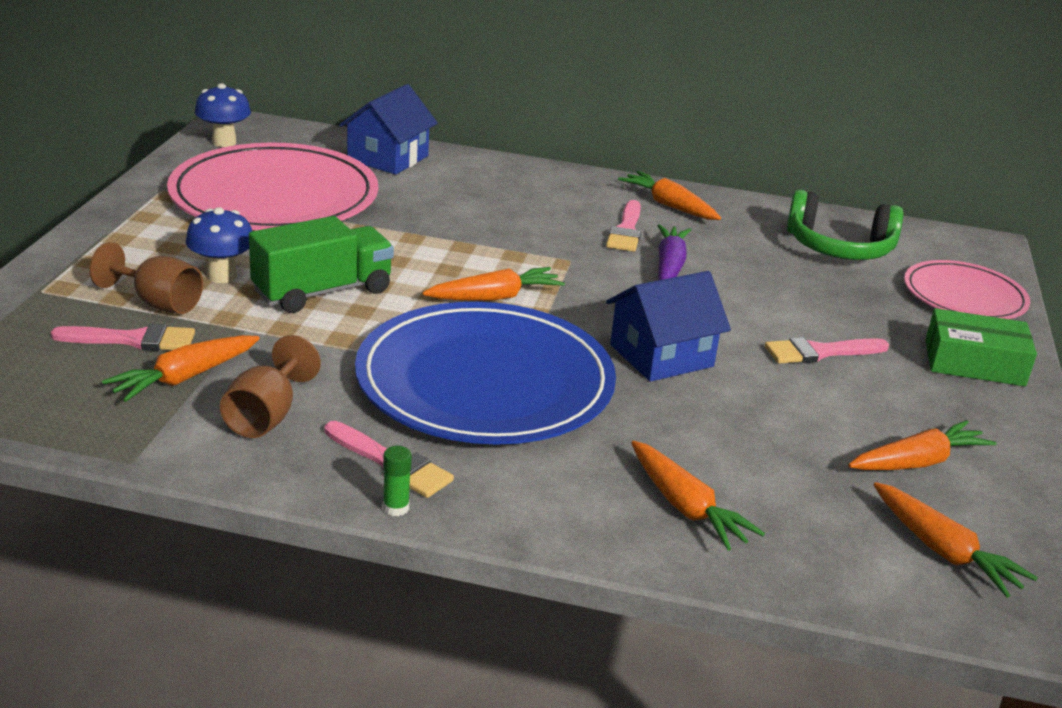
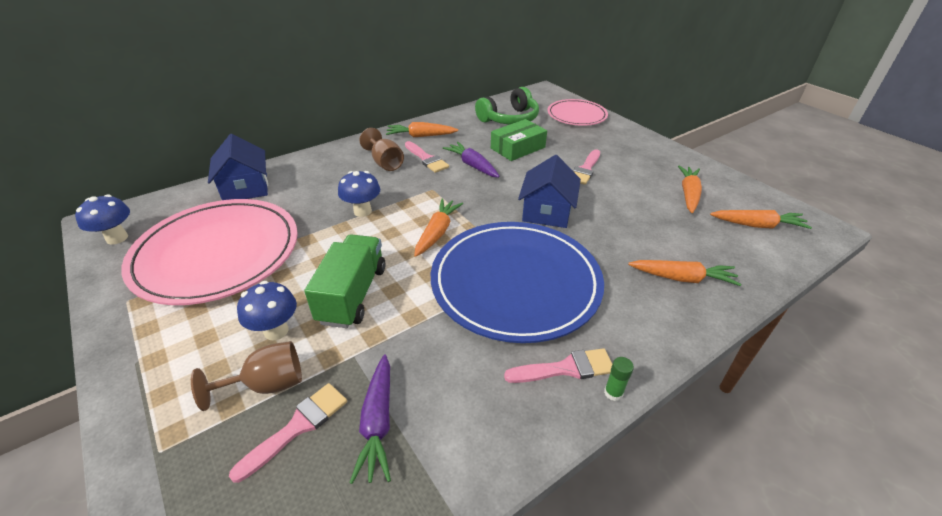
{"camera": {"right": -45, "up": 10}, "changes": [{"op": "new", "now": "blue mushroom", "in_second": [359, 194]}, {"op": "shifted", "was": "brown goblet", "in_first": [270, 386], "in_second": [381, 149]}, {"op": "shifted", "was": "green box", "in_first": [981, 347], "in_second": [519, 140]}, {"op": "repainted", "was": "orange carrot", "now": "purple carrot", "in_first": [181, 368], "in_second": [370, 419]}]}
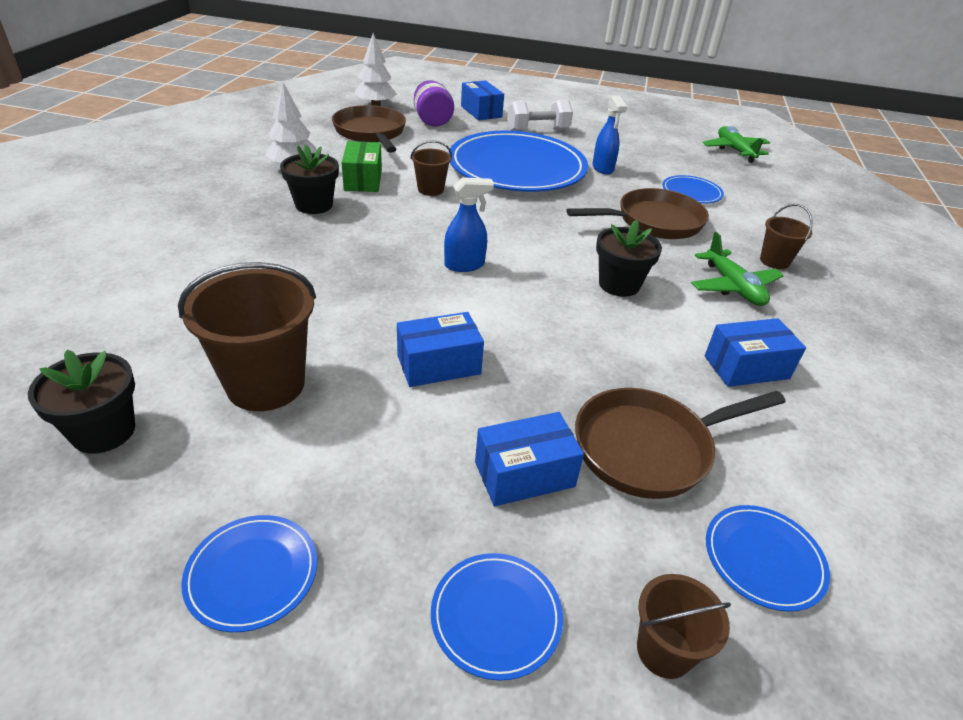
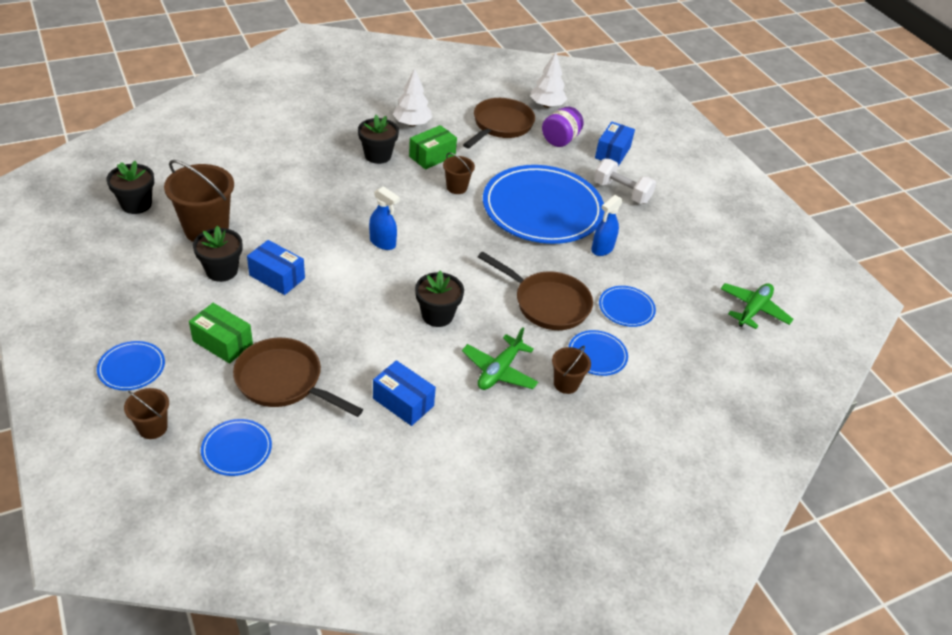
{"camera": {"right": 50, "up": 5}, "changes": [{"op": "new", "now": "black flower pot", "in_second": [218, 254]}, {"op": "shifted", "was": "blue plate", "in_first": [249, 573], "in_second": [598, 353]}, {"op": "repainted", "was": "blue box", "now": "green box", "in_first": [529, 459], "in_second": [221, 333]}]}
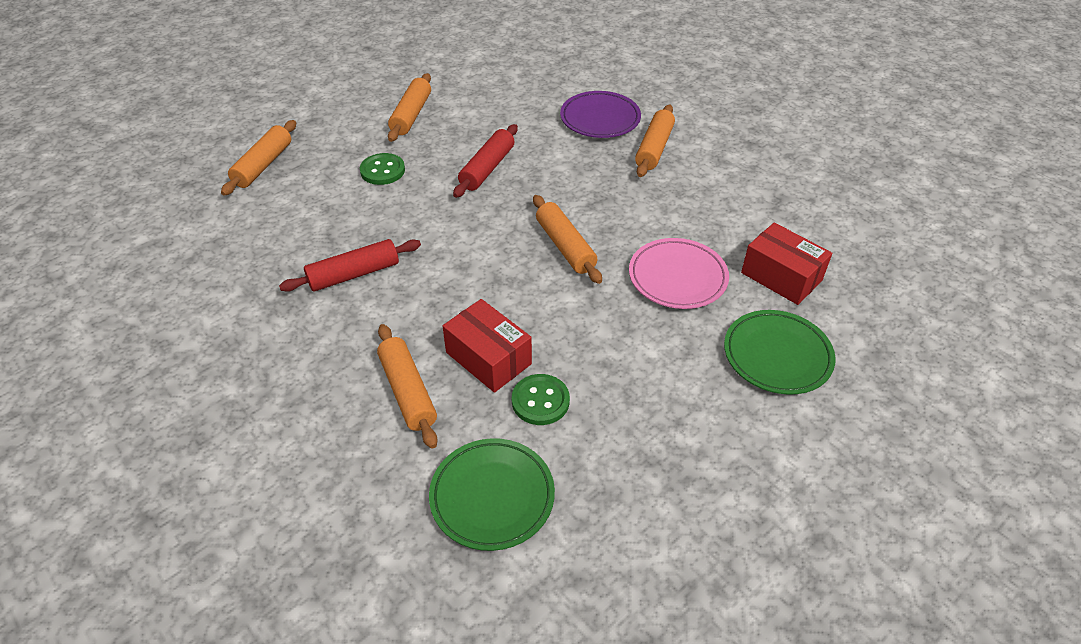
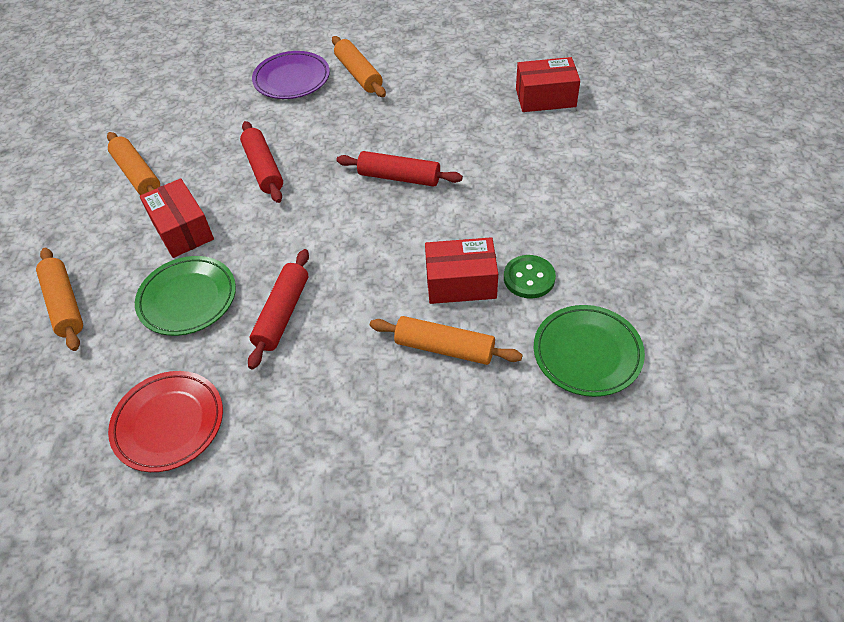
{"camera": {"right": -45, "up": 5}, "changes": [{"op": "gone", "was": "pink plate", "in_first": [679, 273]}, {"op": "new", "now": "red plate", "in_second": [165, 421]}, {"op": "shifted", "was": "green plate", "in_first": [780, 352], "in_second": [185, 296]}, {"op": "swapped", "was": "green button", "now": "red box", "in_first": [382, 169], "in_second": [177, 218]}, {"op": "repainted", "was": "orange rolling pin", "now": "red rolling pin", "in_first": [567, 239], "in_second": [400, 169]}]}
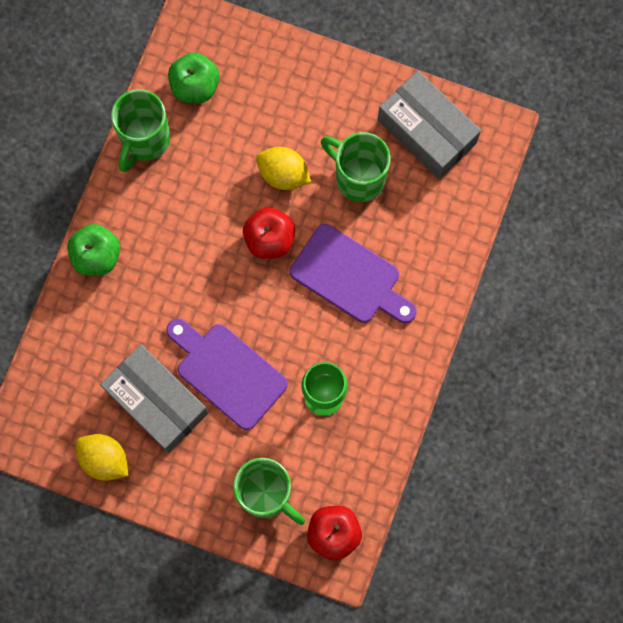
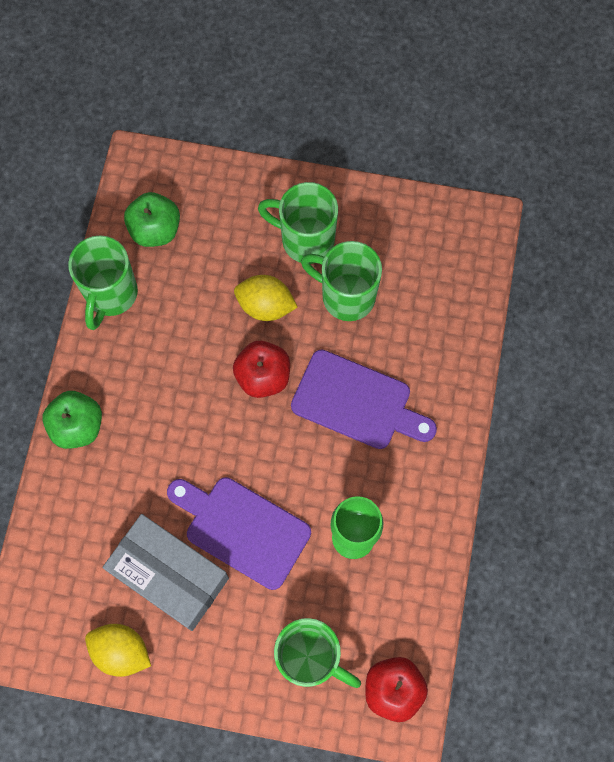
{"camera": {"right": -10, "up": -5}, "changes": [{"op": "gone", "was": "grey box", "in_first": [429, 125]}, {"op": "new", "now": "green mug", "in_second": [298, 223]}]}
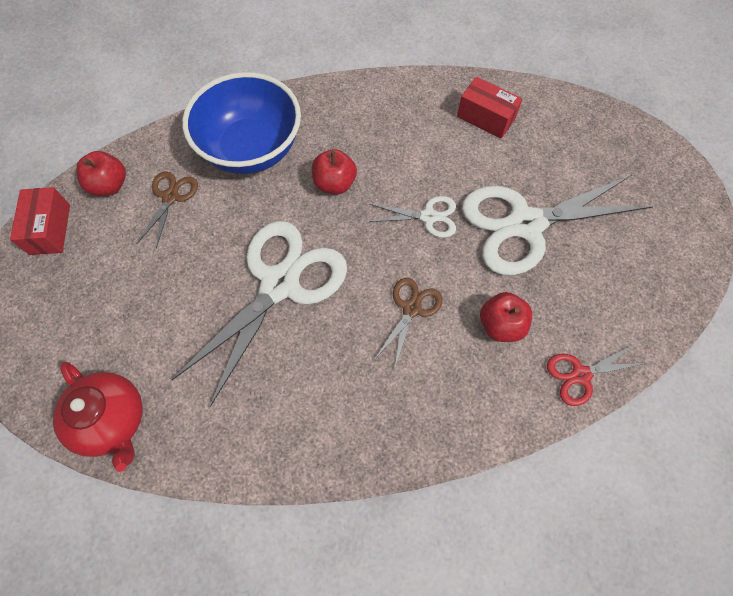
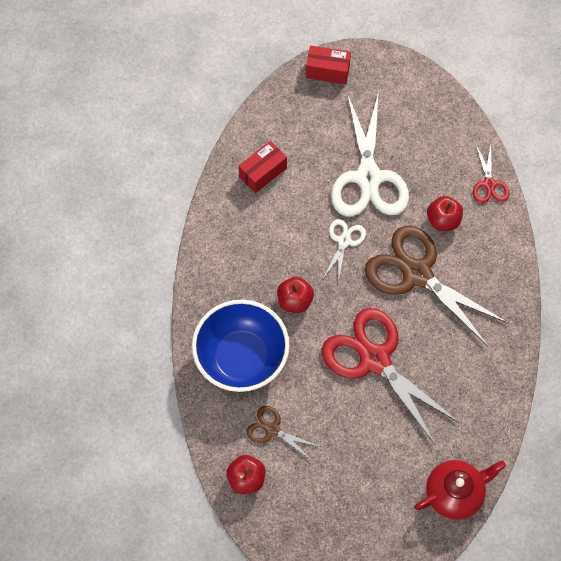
{"camera": {"right": -75, "up": 0}, "changes": [{"op": "shifted", "was": "red box", "in_first": [40, 221], "in_second": [328, 65]}, {"op": "repainted", "was": "white scissors", "now": "red scissors", "in_first": [259, 314], "in_second": [391, 377]}, {"op": "scaled", "was": "brown scissors", "in_first": [408, 322], "in_second": [437, 286], "ratio": 2.11}]}
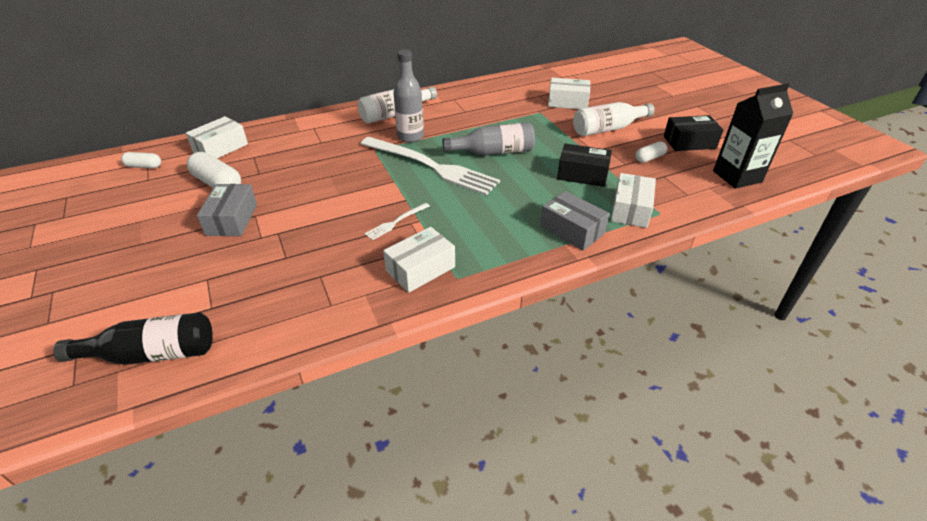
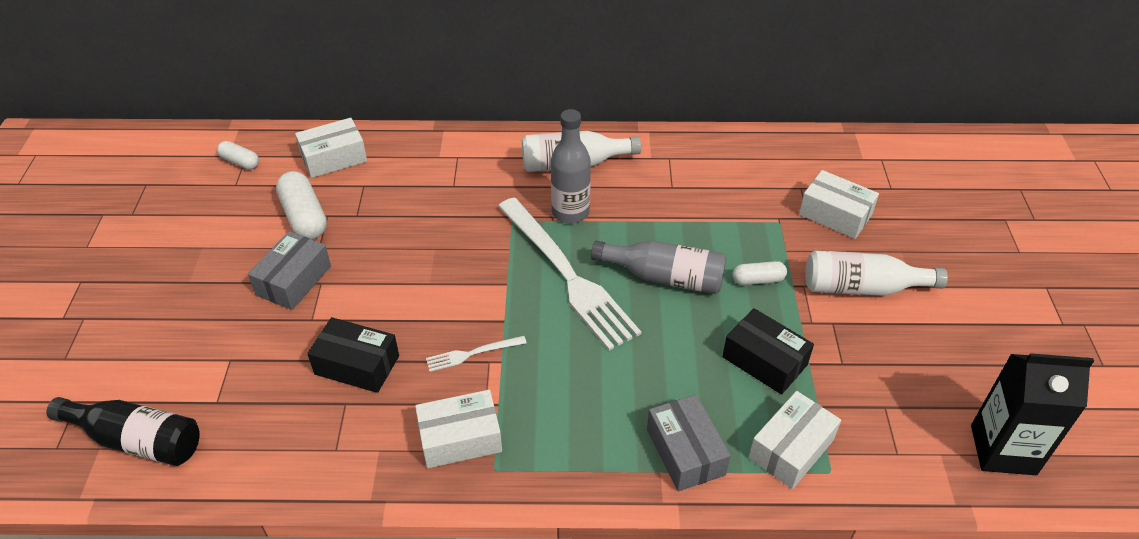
{"camera": {"right": 25, "up": 5}, "changes": [{"op": "shifted", "was": "white capsule", "in_first": [651, 152], "in_second": [759, 273]}, {"op": "shifted", "was": "black box", "in_first": [693, 133], "in_second": [353, 355]}]}
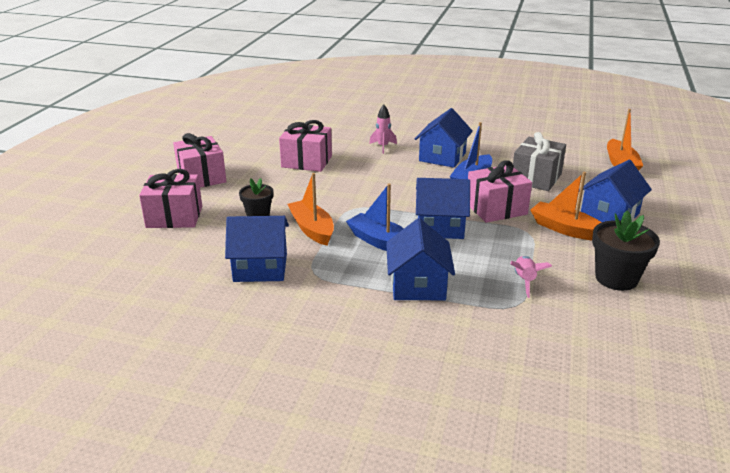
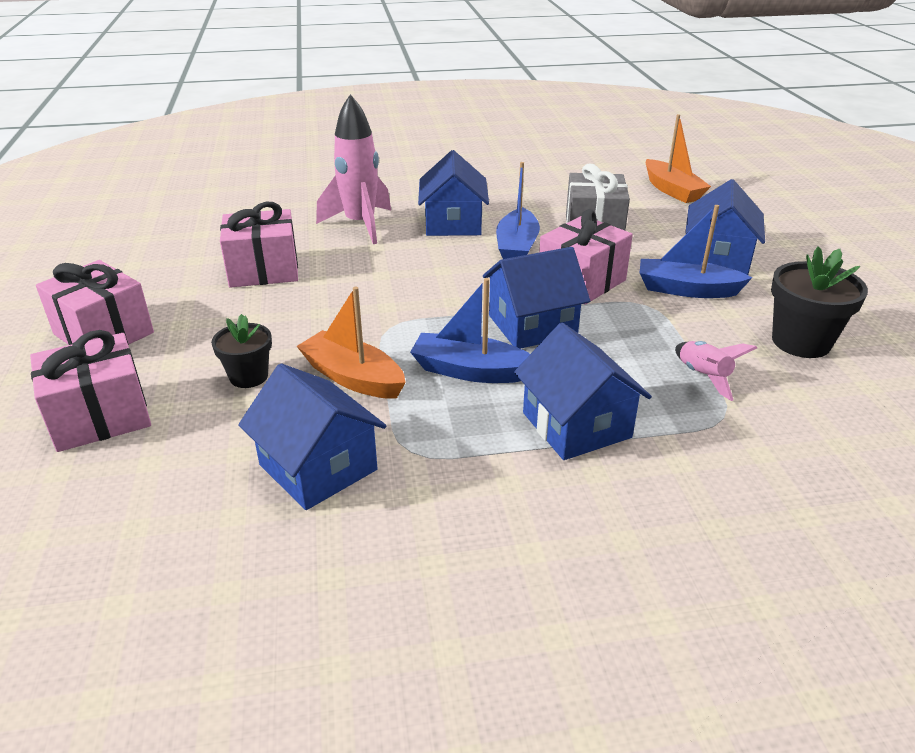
{"camera": {"right": -25, "up": 5}, "changes": [{"op": "repainted", "was": "orange boat", "now": "blue boat", "in_first": [566, 206], "in_second": [696, 251]}, {"op": "rotated", "was": "blue house", "in_first": [257, 249], "in_second": [312, 436], "clockwise": 75}, {"op": "scaled", "was": "pink rocket", "in_first": [383, 129], "in_second": [353, 169], "ratio": 1.91}]}
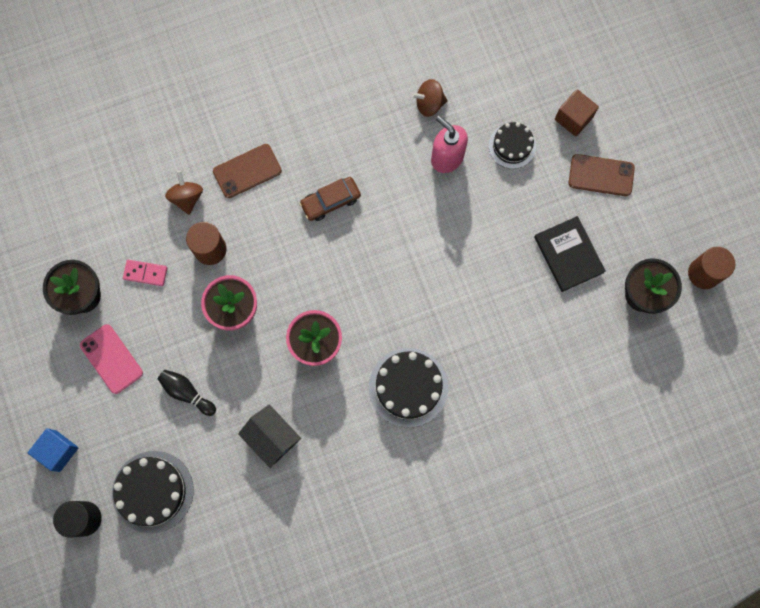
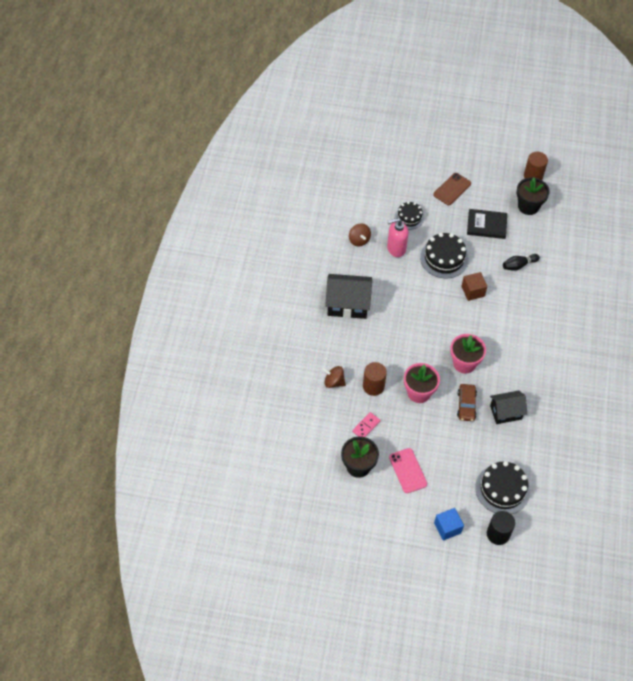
{"camera": {"right": -60, "up": -20}, "changes": [{"op": "gone", "was": "brown phone", "in_first": [247, 171]}, {"op": "new", "now": "black house", "in_second": [348, 296]}, {"op": "shifted", "was": "black bowling pin", "in_first": [186, 393], "in_second": [521, 262]}, {"op": "shifted", "was": "brown car", "in_first": [330, 199], "in_second": [467, 402]}, {"op": "shifted", "was": "black cake", "in_first": [408, 387], "in_second": [444, 256]}, {"op": "shifted", "was": "brown cube", "in_first": [577, 113], "in_second": [474, 286]}, {"op": "rotated", "was": "pink phone", "in_first": [111, 359], "in_second": [408, 470], "clockwise": 75}, {"op": "rotated", "was": "brown spinning top", "in_first": [429, 98], "in_second": [360, 234], "clockwise": -45}]}
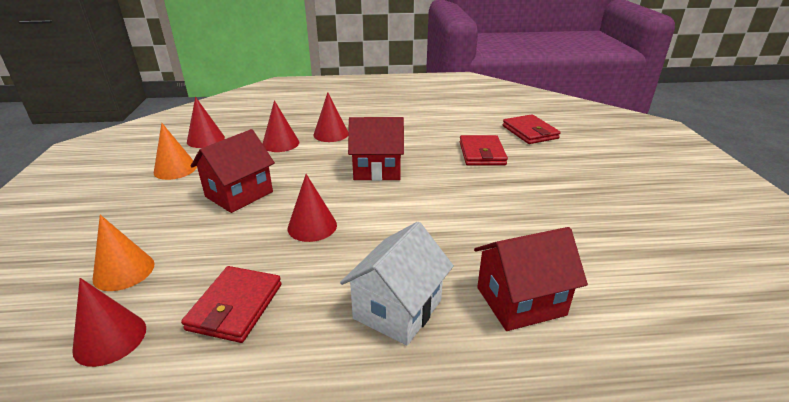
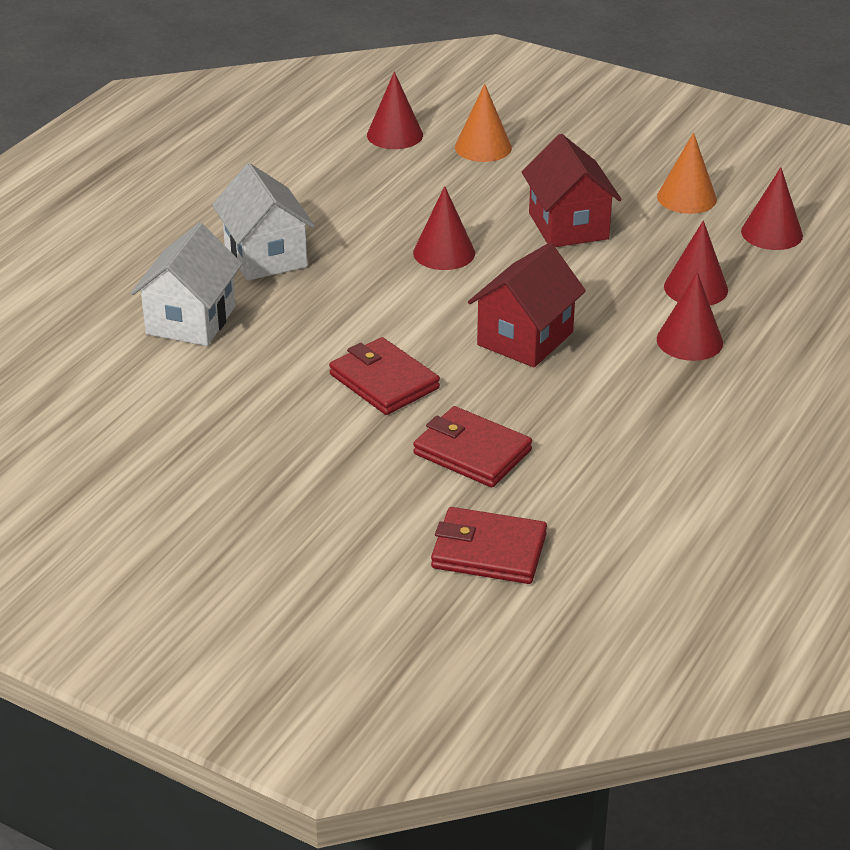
{"camera": {"right": 125, "up": 5}, "changes": [{"op": "shifted", "was": "red wallet", "in_first": [231, 304], "in_second": [384, 376]}, {"op": "repainted", "was": "red house", "now": "white house", "in_first": [531, 279], "in_second": [186, 284]}]}
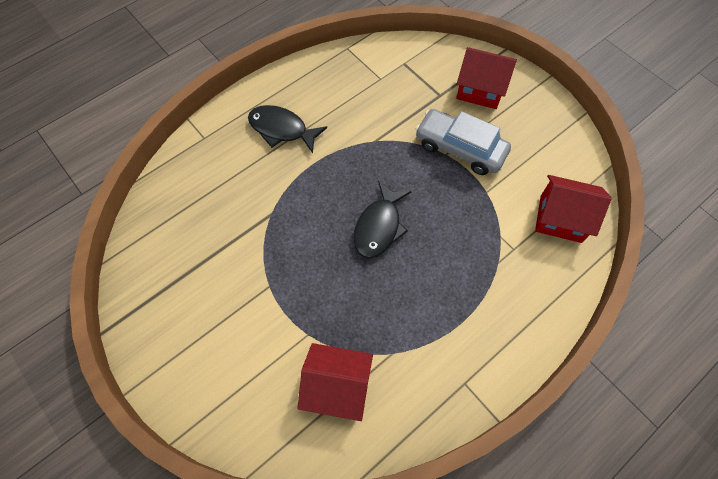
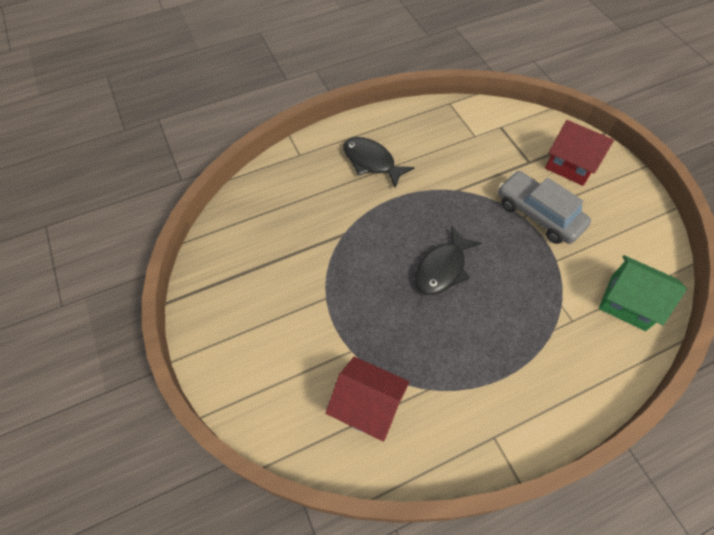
{"camera": {"right": 15, "up": -5}, "changes": [{"op": "repainted", "was": "red house", "now": "green house", "in_first": [573, 209], "in_second": [643, 293]}]}
